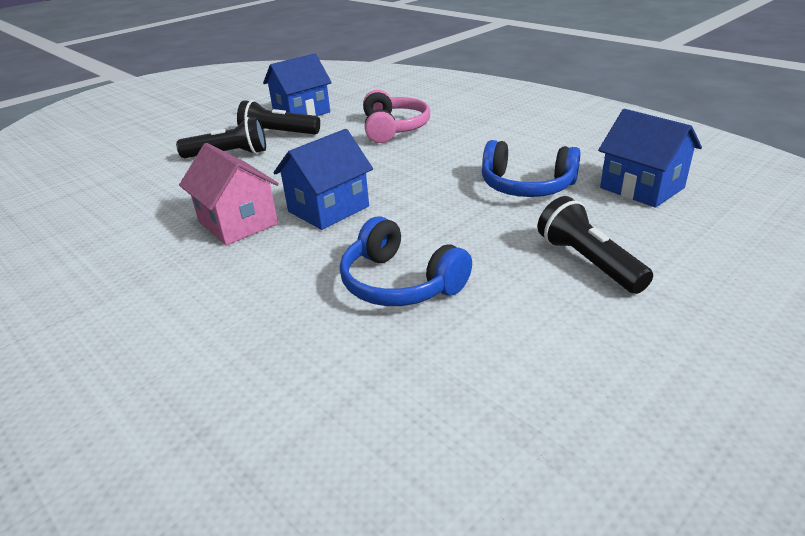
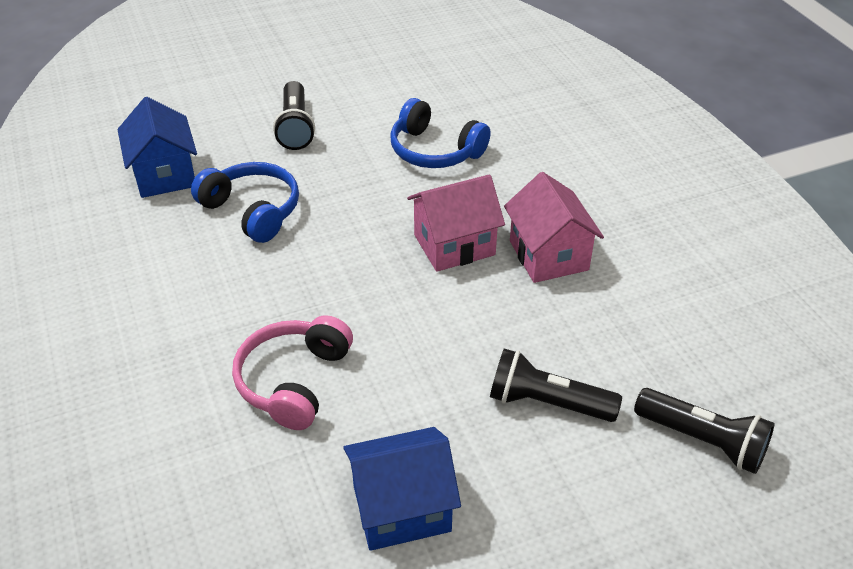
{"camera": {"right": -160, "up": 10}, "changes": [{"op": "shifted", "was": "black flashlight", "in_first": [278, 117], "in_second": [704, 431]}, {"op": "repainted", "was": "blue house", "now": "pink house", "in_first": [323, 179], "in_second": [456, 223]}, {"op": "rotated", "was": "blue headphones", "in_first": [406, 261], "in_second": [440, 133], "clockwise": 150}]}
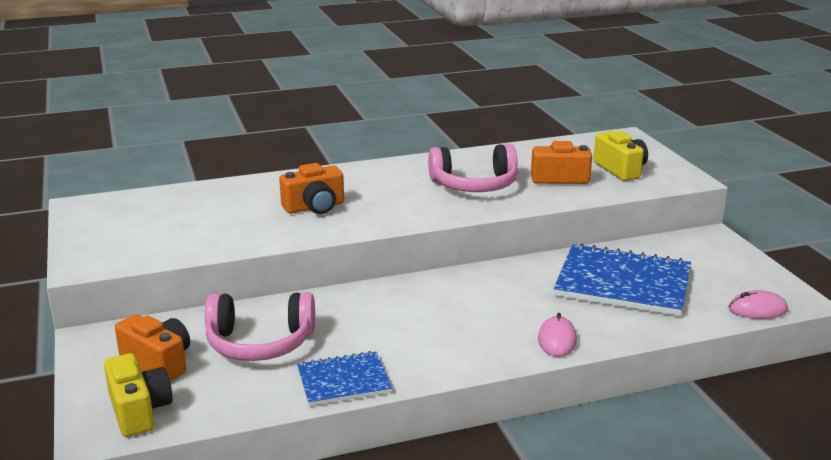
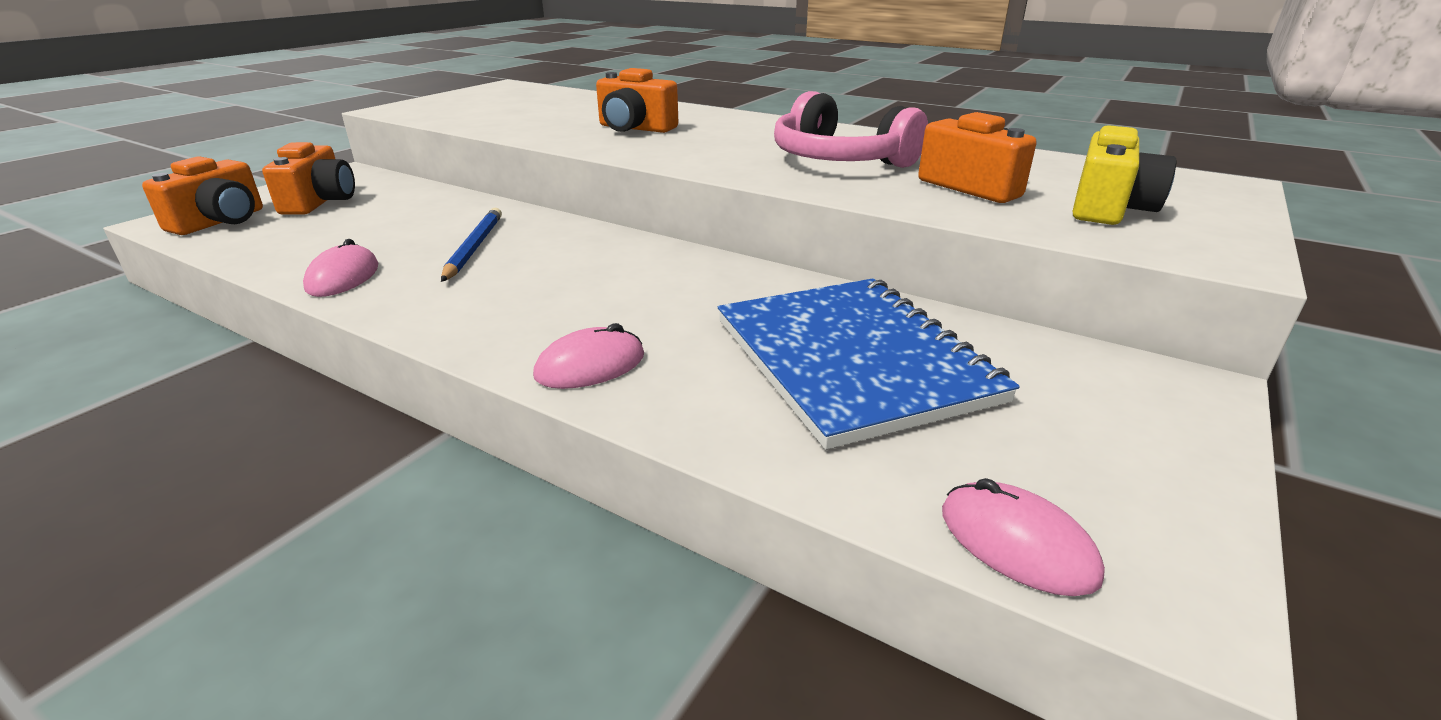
{"camera": {"right": 50, "up": 5}, "changes": [{"op": "gone", "was": "pink headphones", "in_first": [260, 326]}, {"op": "new", "now": "blue pencil", "in_second": [471, 245]}, {"op": "swapped", "was": "blue notebook", "now": "pink mouse", "in_first": [344, 378], "in_second": [340, 268]}, {"op": "repainted", "was": "yellow camera", "now": "orange camera", "in_first": [138, 395], "in_second": [202, 195]}]}
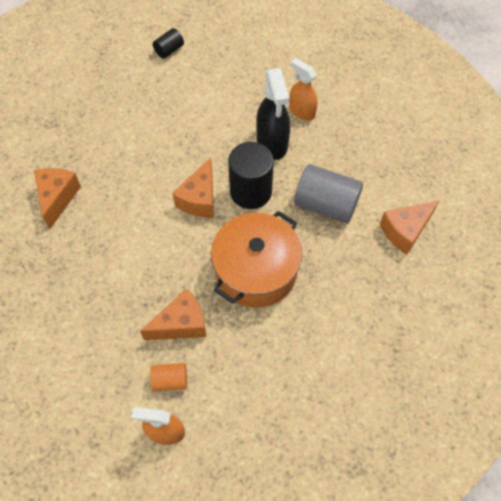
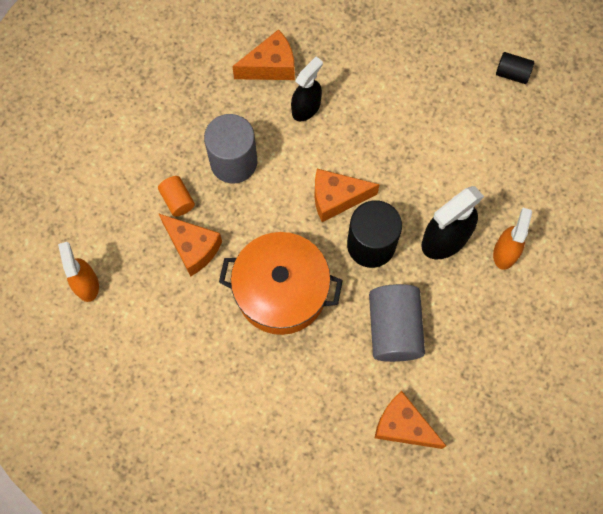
{"camera": {"right": 65, "up": 10}, "changes": [{"op": "new", "now": "grey cylinder", "in_second": [230, 149]}, {"op": "new", "now": "black spray bottle", "in_second": [307, 89]}, {"op": "shifted", "was": "orange cylinder", "in_first": [168, 377], "in_second": [176, 196]}]}
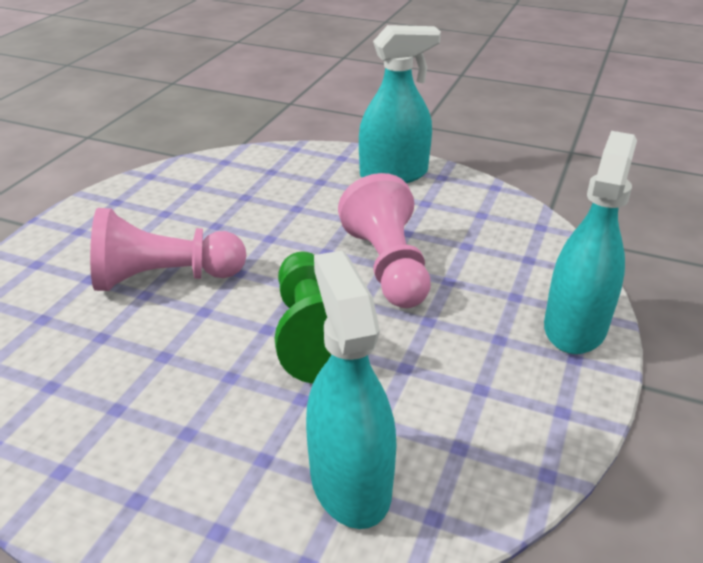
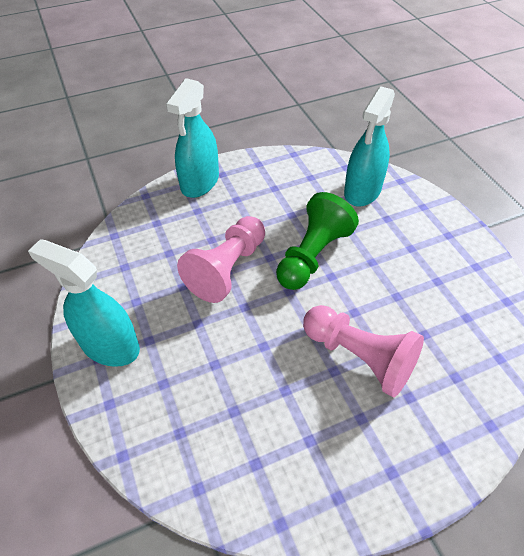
{"camera": {"right": -135, "up": 15}, "changes": [{"op": "rotated", "was": "turquoise spray bottle", "in_first": [590, 242], "in_second": [192, 138], "clockwise": -45}]}
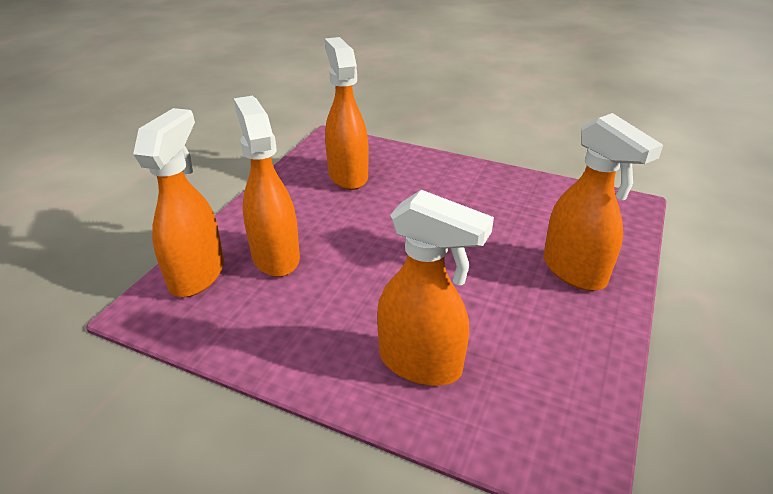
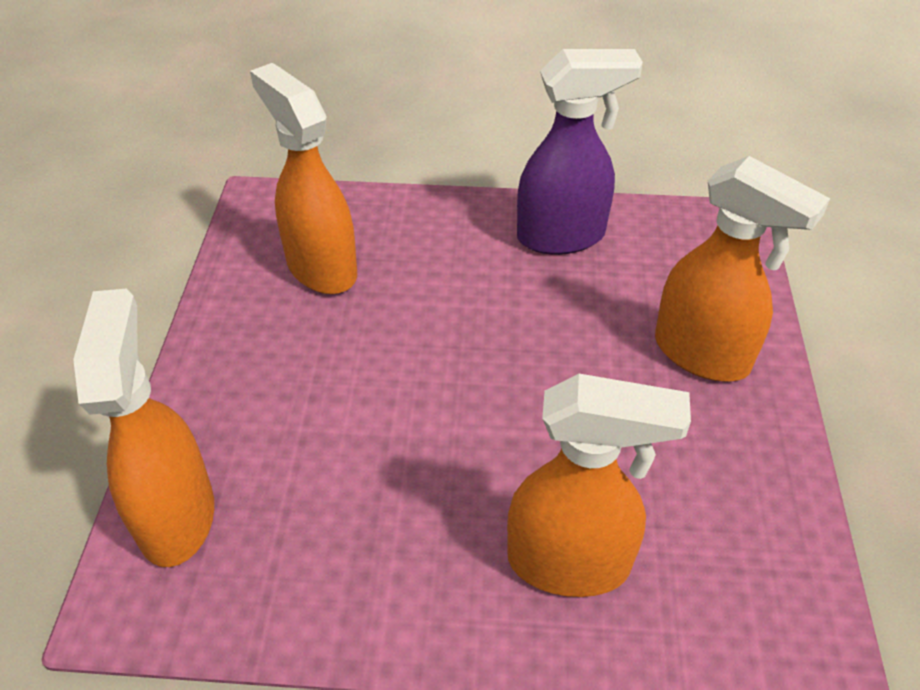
{"camera": {"right": -20, "up": 10}, "changes": [{"op": "gone", "was": "orange spray bottle", "in_first": [267, 186]}, {"op": "new", "now": "purple spray bottle", "in_second": [580, 152]}]}
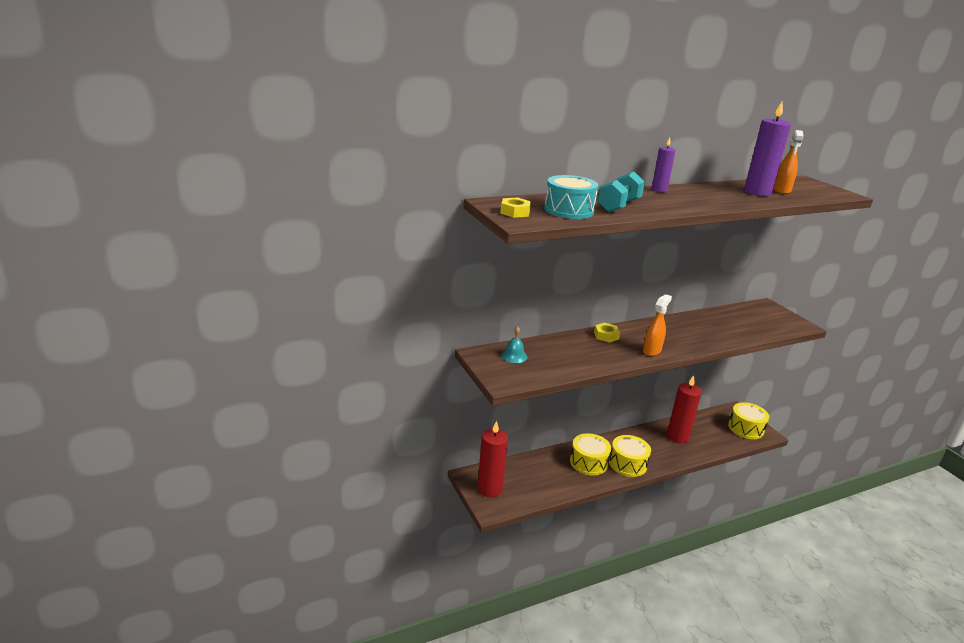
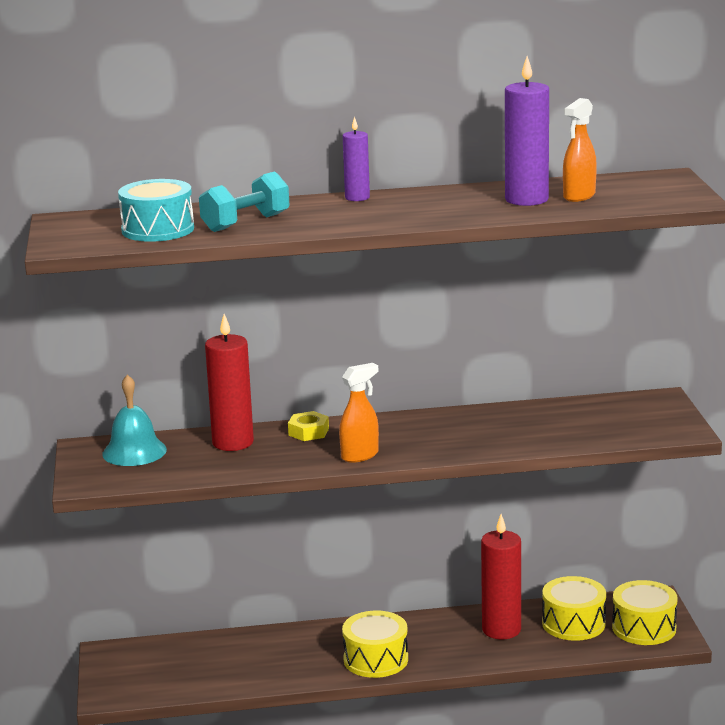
{"camera": {"right": 20, "up": -5}, "changes": [{"op": "gone", "was": "yellow nut", "in_first": [515, 208]}, {"op": "shifted", "was": "red candle", "in_first": [492, 459], "in_second": [229, 382]}, {"op": "shifted", "was": "yellow drum", "in_first": [590, 454], "in_second": [574, 608]}, {"op": "scaled", "was": "turquoise bell", "in_first": [514, 344], "in_second": [134, 420], "ratio": 1.6}]}
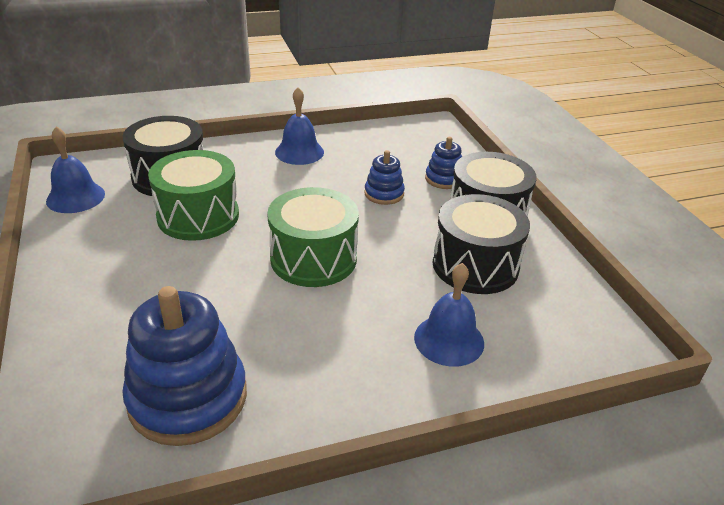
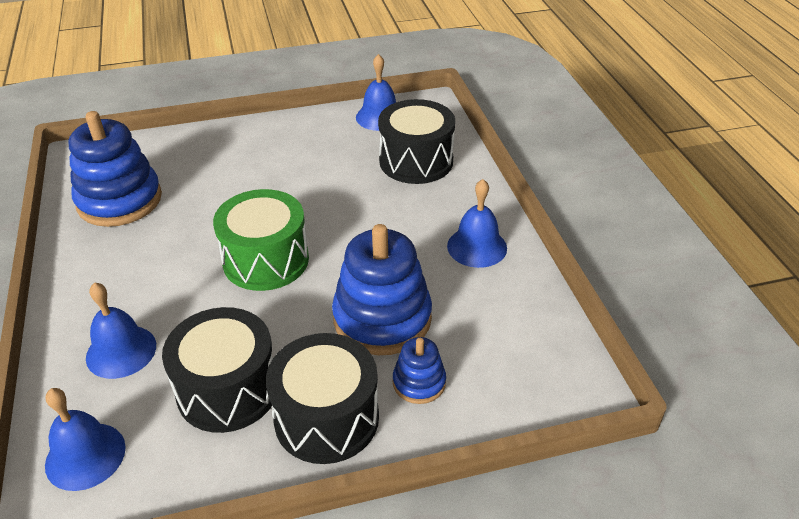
{"camera": {"right": 95, "up": 5}, "changes": [{"op": "gone", "was": "green drum", "in_first": [193, 195]}, {"op": "new", "now": "blue bell", "in_second": [85, 439]}, {"op": "scaled", "was": "blue stacking toy", "in_first": [384, 177], "in_second": [382, 289], "ratio": 2.0}]}
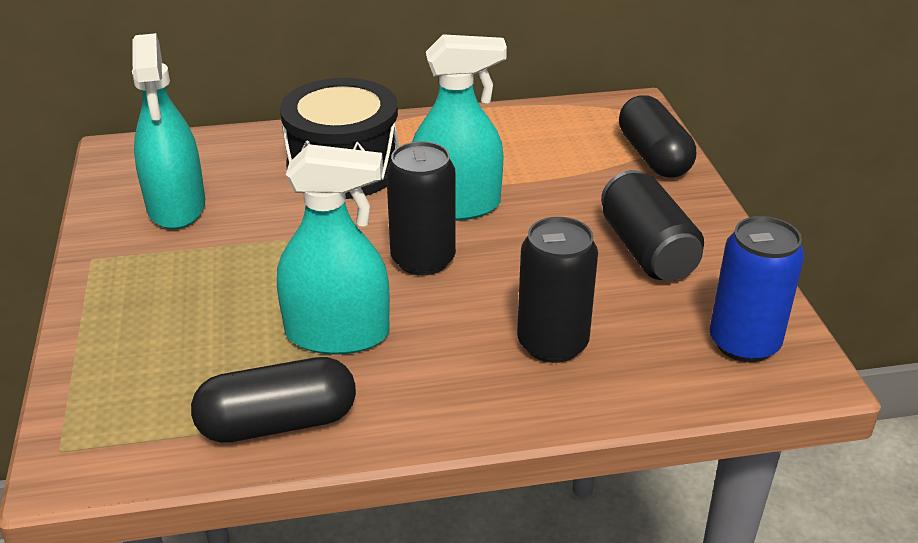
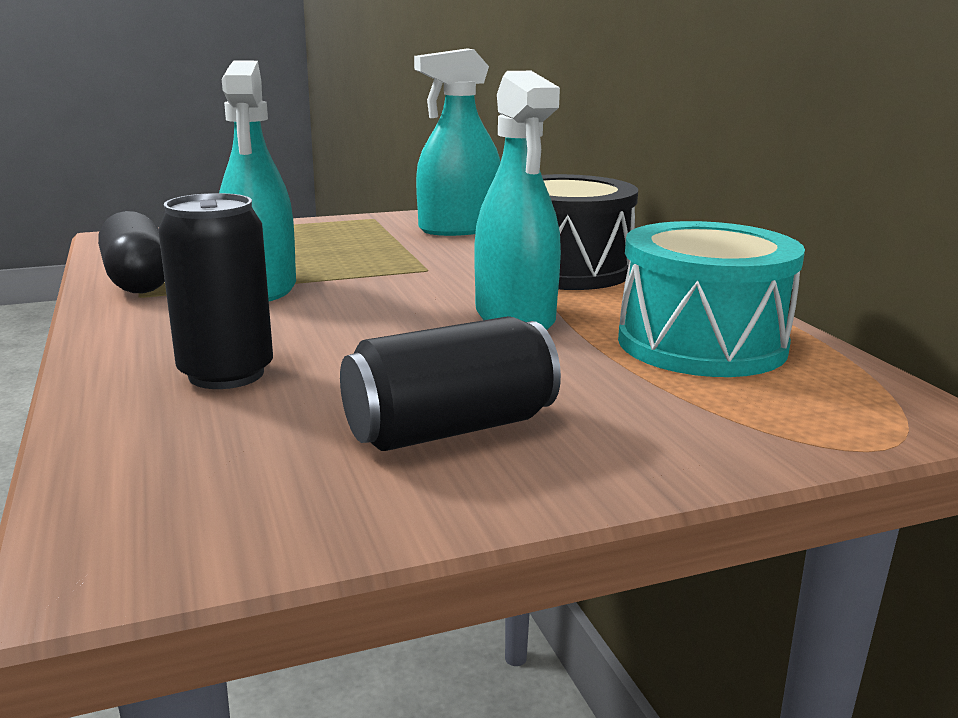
{"camera": {"right": 80, "up": -15}, "changes": [{"op": "gone", "was": "black can", "in_first": [421, 208]}, {"op": "gone", "was": "black capsule", "in_first": [657, 137]}, {"op": "gone", "was": "blue can", "in_first": [757, 289]}, {"op": "new", "now": "turquoise drum", "in_second": [711, 299]}]}
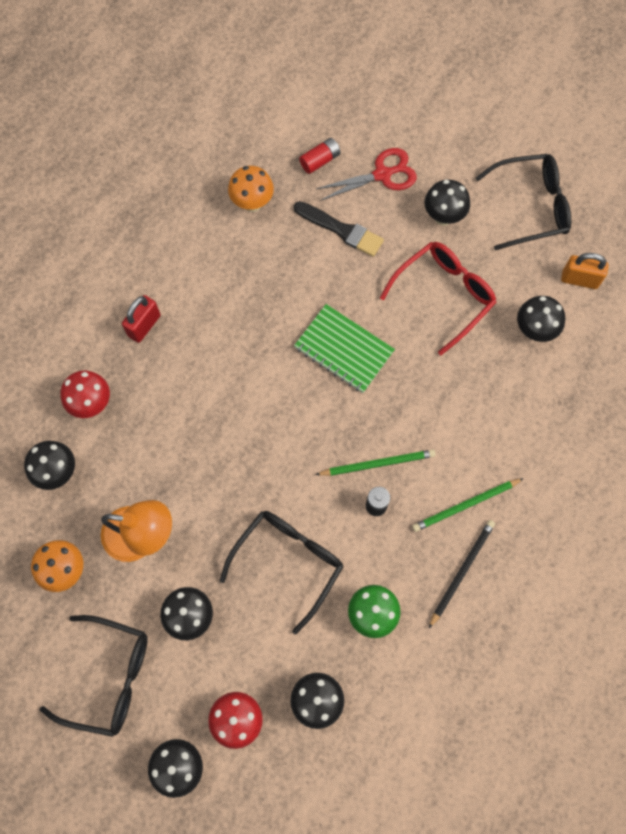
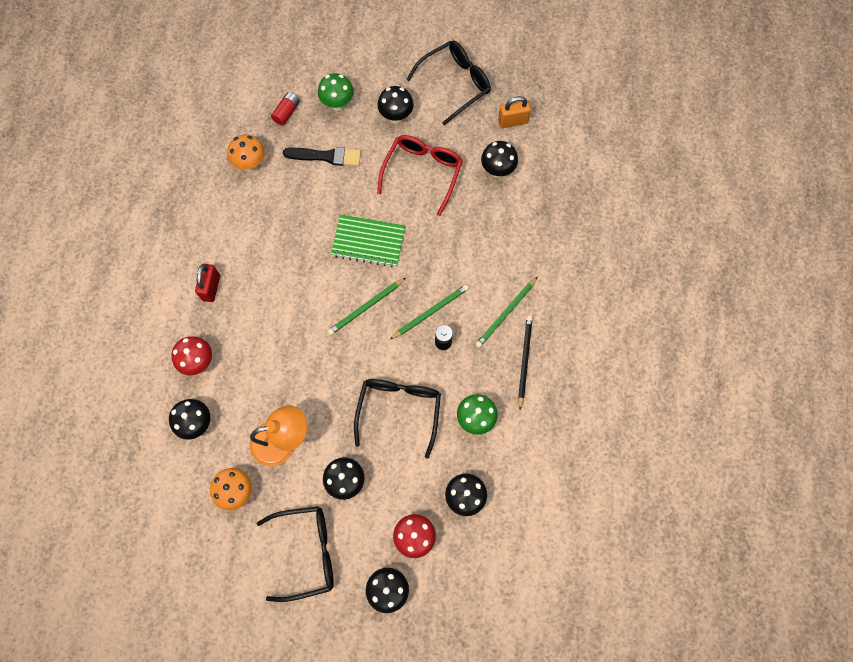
{"camera": {"right": -25, "up": 0}, "changes": [{"op": "new", "now": "green pencil", "in_second": [367, 306]}, {"op": "swapped", "was": "red scissors", "now": "green mushroom", "in_first": [366, 174], "in_second": [336, 92]}]}
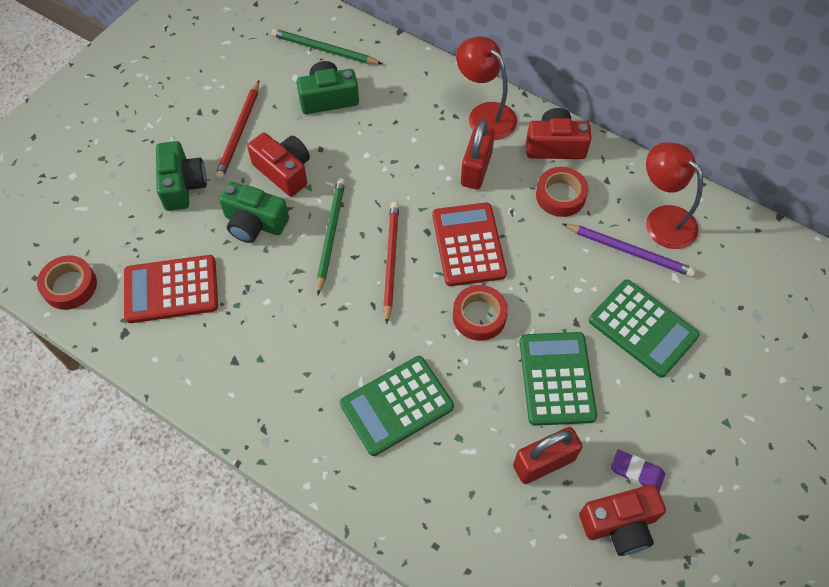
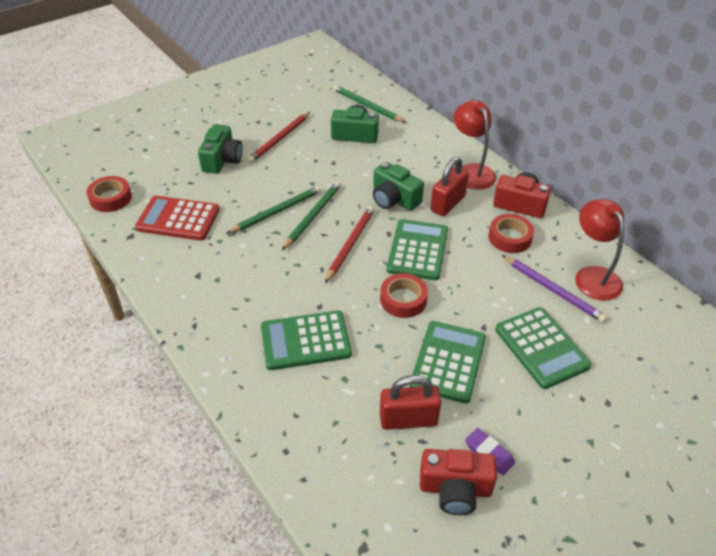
{"camera": {"right": 20, "up": -15}, "changes": [{"op": "gone", "was": "red camera", "in_first": [278, 165]}, {"op": "new", "now": "green pencil", "in_second": [273, 210]}, {"op": "shifted", "was": "green camera", "in_first": [254, 212], "in_second": [398, 186]}, {"op": "repainted", "was": "red calculator", "now": "green calculator", "in_first": [469, 244], "in_second": [417, 249]}]}
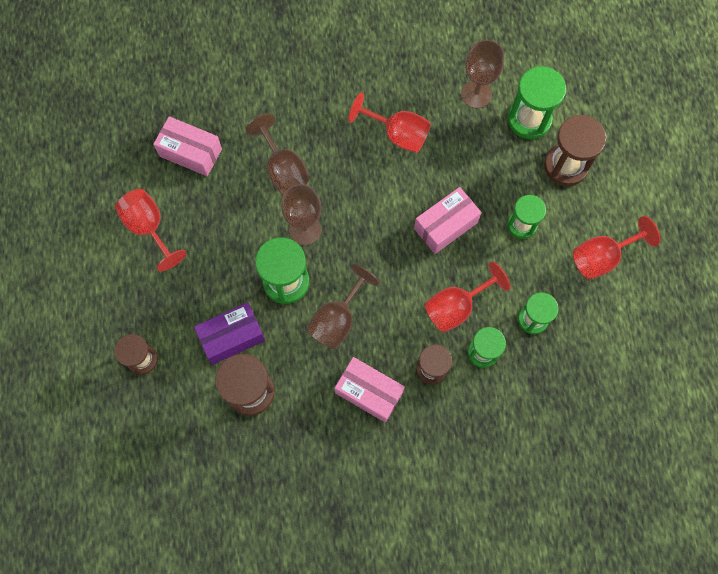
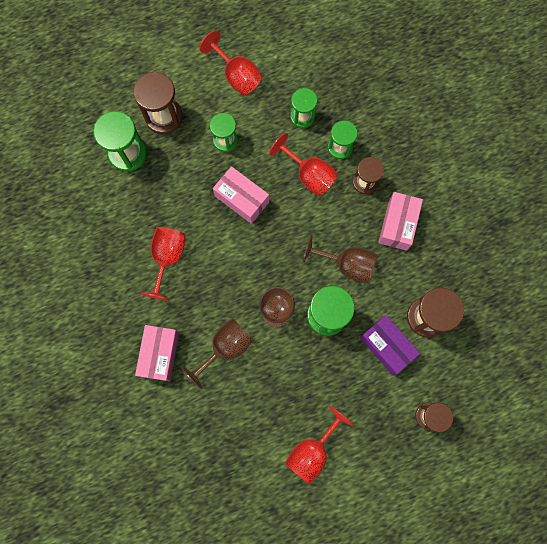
{"camera": {"right": -105, "up": 5}, "changes": [{"op": "gone", "was": "brown goblet", "in_first": [482, 74]}, {"op": "shifted", "was": "pink box", "in_first": [187, 146], "in_second": [157, 353]}]}
